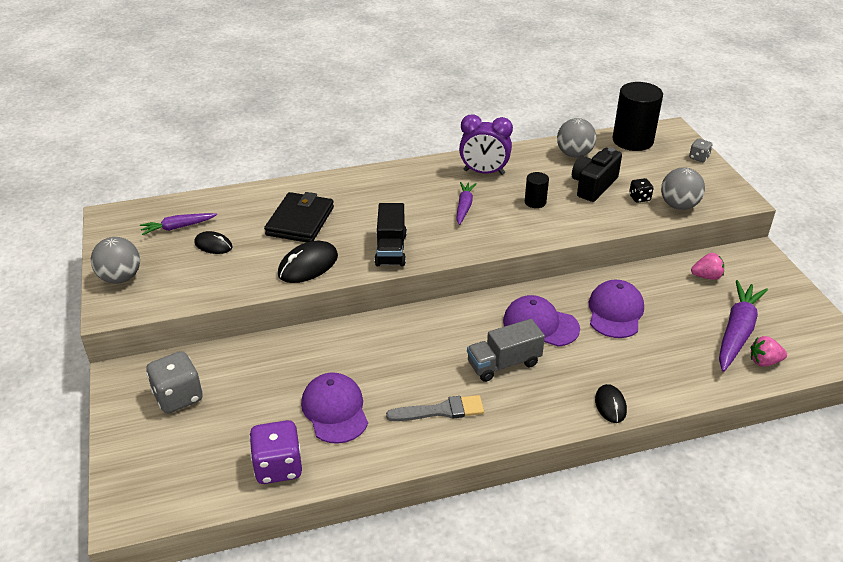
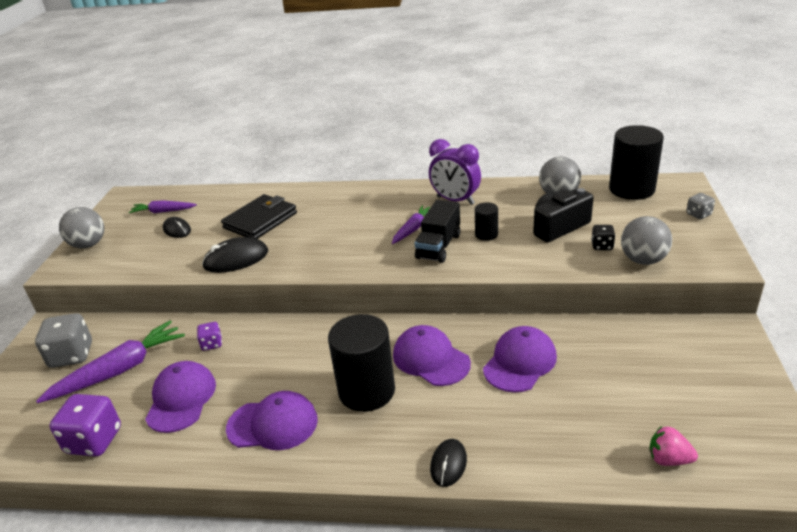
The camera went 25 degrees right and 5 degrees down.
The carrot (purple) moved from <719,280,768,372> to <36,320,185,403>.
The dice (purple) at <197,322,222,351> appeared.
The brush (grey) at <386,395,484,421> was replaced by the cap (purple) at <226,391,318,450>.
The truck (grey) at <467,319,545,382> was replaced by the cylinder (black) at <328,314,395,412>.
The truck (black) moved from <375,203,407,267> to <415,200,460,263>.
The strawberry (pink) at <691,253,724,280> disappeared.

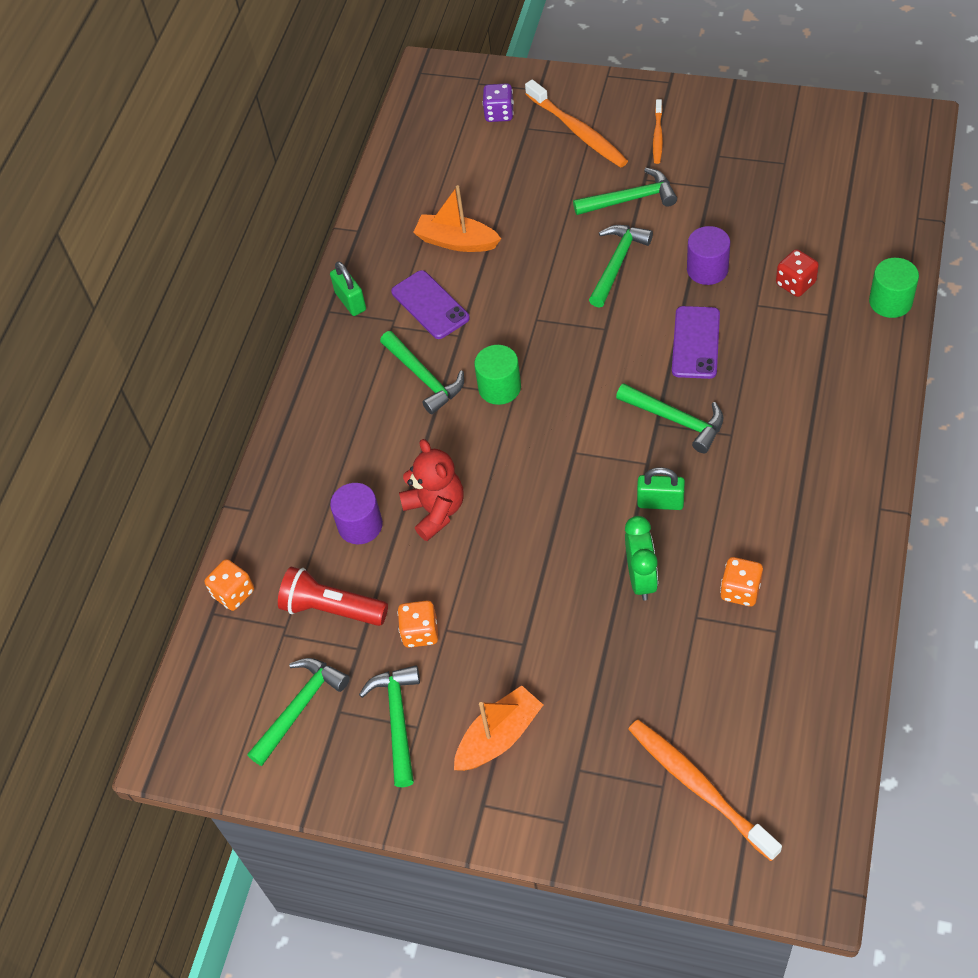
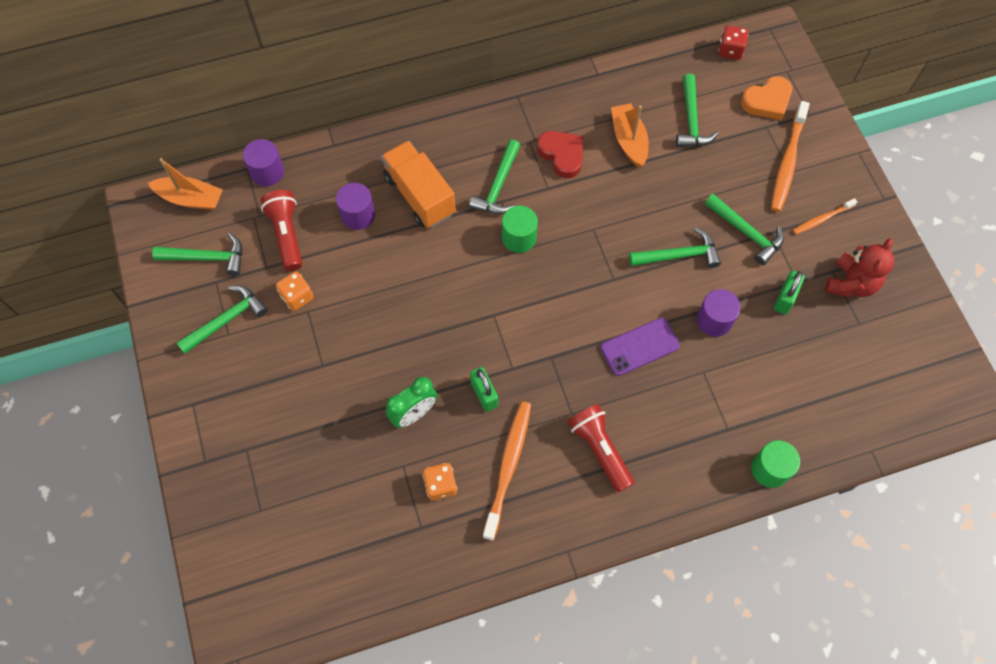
The camera went 50 degrees right and 10 degrees up.
The boat (orange) moved from <454,685,543,771> to <148,158,223,210>.
The dice (orange) at <205,559,254,611> was replaced by the cylinder (purple) at <243,139,284,186>.
The truck (orange) at <381,141,456,228> appeared.
The toothbrush (orange) moved from <628,720,782,861> to <482,401,531,541>.
The phone (purple) at <391,270,470,339> was replaced by the heart (red) at <537,131,583,178>.
The flashlight (red) at <568,404,634,493> appeared.
The hammer (green) moved from <616,383,724,453> to <676,74,718,147>.
The dice (red) moved from <776,249,819,297> to <718,26,748,60>.
The dice (purple) at <482,83,514,122> was replaced by the heart (orange) at <741,76,792,120>.
The padlock (green) moved from <330,261,366,316> to <774,271,805,314>.
The teddy bear (red) moved from <399,439,464,541> to <825,238,894,298>.

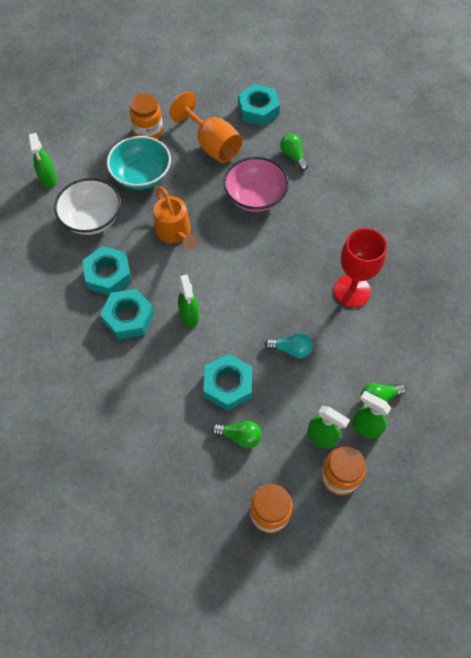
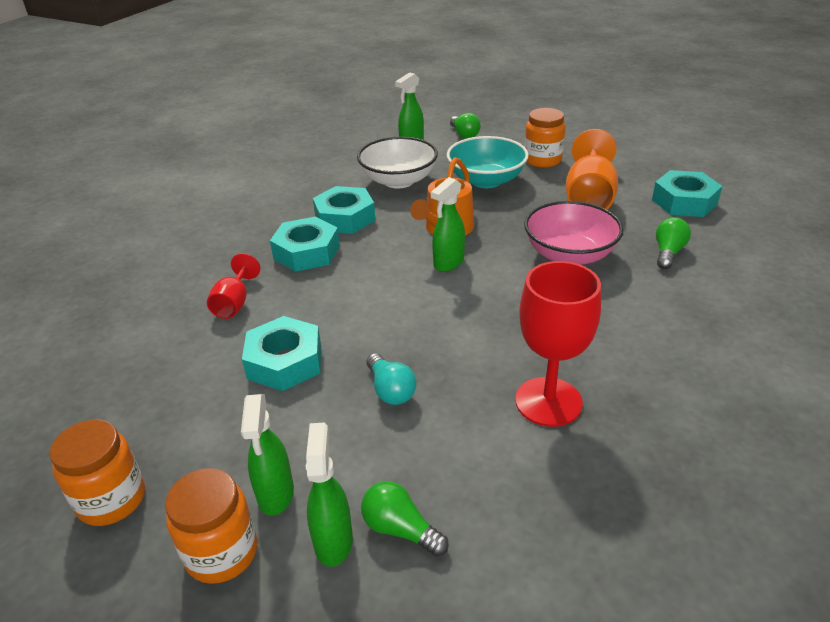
The camera went 55 degrees right and 25 degrees down.
The goblet (red) at <207,253,260,319> appeared.
The spray bottle (green) moved from <178,275,199,327> to <431,177,465,272>.
The light bulb (green) moved from <212,421,262,448> to <450,113,481,139>.

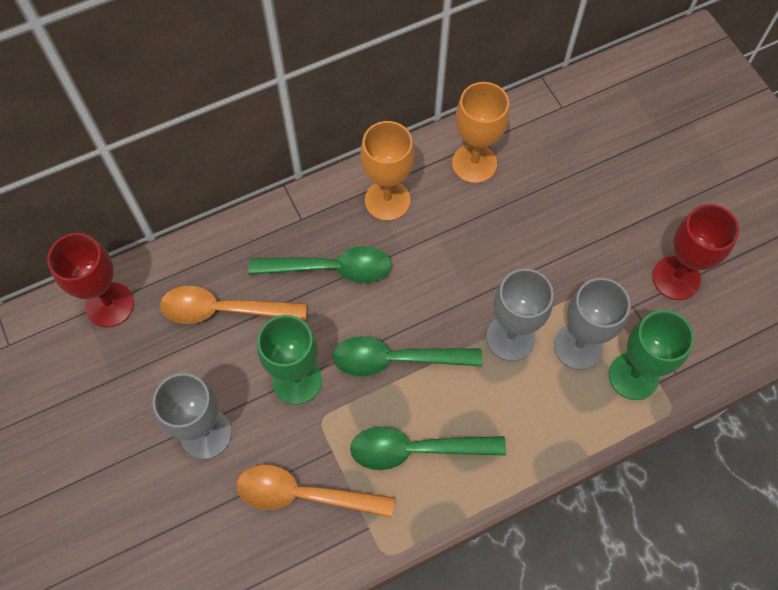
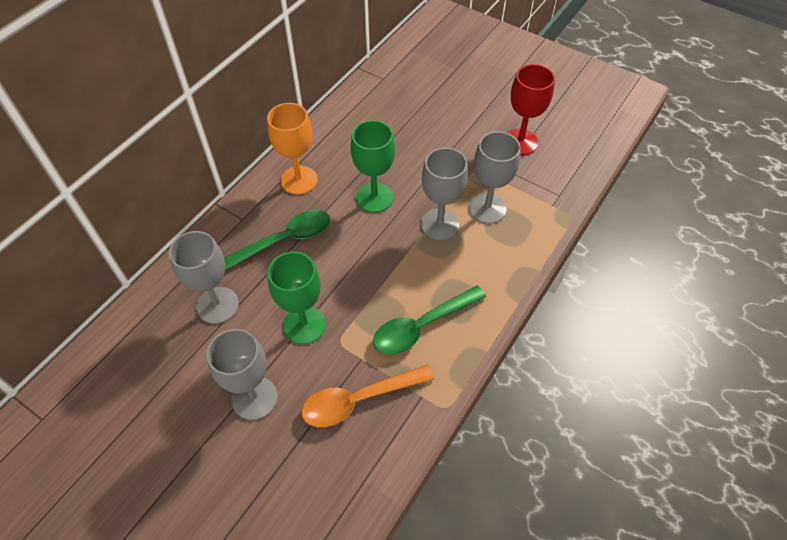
The camera went 30 degrees left and 10 degrees down.
The spoon (orange) at <160,286,307,324> was replaced by the goblet (grey) at <169,231,239,324>.
The goblet (green) moved from <609,310,694,400> to <351,120,395,212>.
The goblet (red) at <47,233,134,327> disappeared.
The spoon (green) at <332,336,482,377> disappeared.
The goblet (orange) at <452,82,509,183> disappeared.

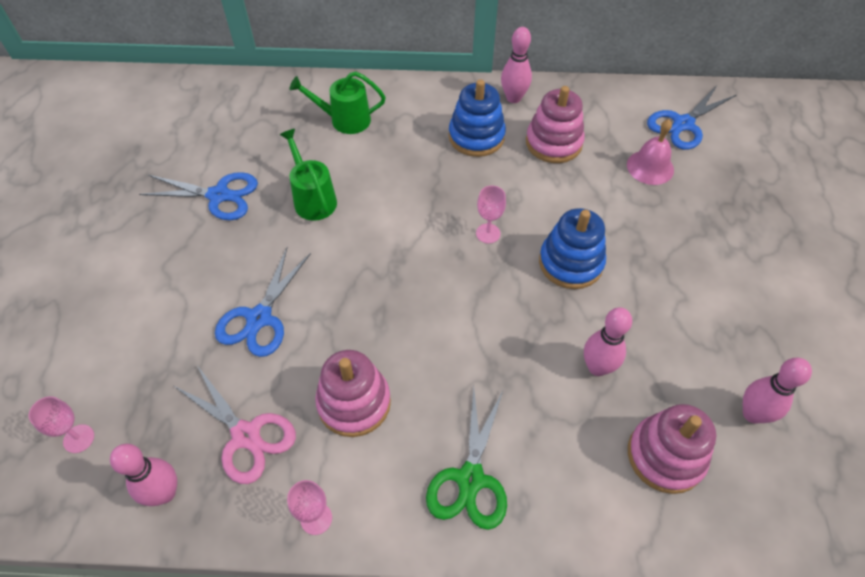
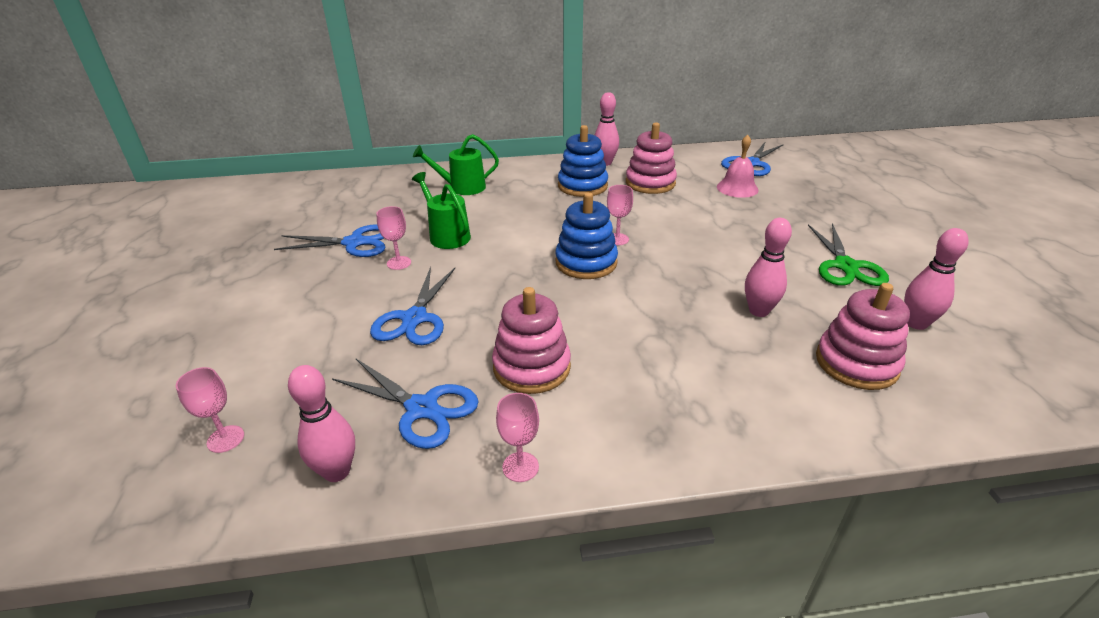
The camera went 10 degrees left and 20 degrees down.
The scissors (pink) at <174,367,296,484> became the scissors (blue) at <332,359,479,449>.
The goblet (pink) at <376,206,411,270> appeared.
The stacking toy (blue) moved from <539,208,606,289> to <555,192,618,279>.
The scissors (green) moved from <426,387,507,530> to <808,223,889,286>.

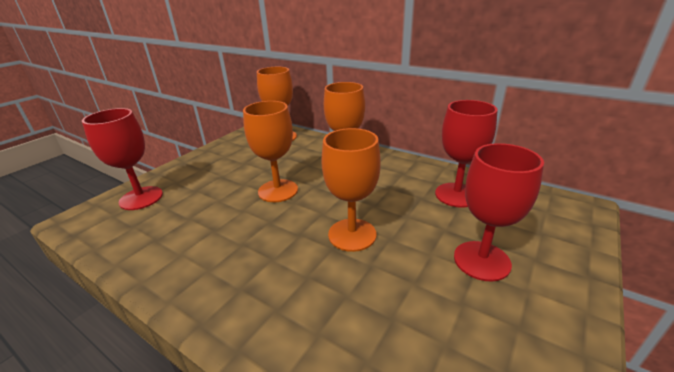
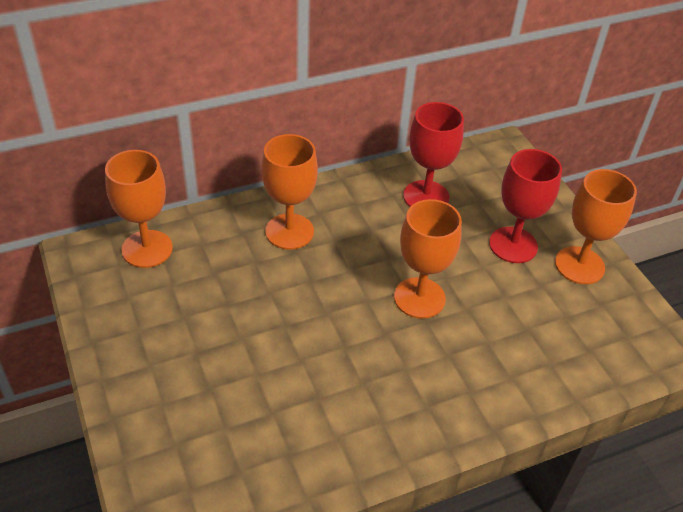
The camera went 60 degrees left and 15 degrees up.
The goblet (orange) moved from <243,101,298,202> to <555,169,637,284>.
The goblet (red) at <82,108,163,210> disappeared.

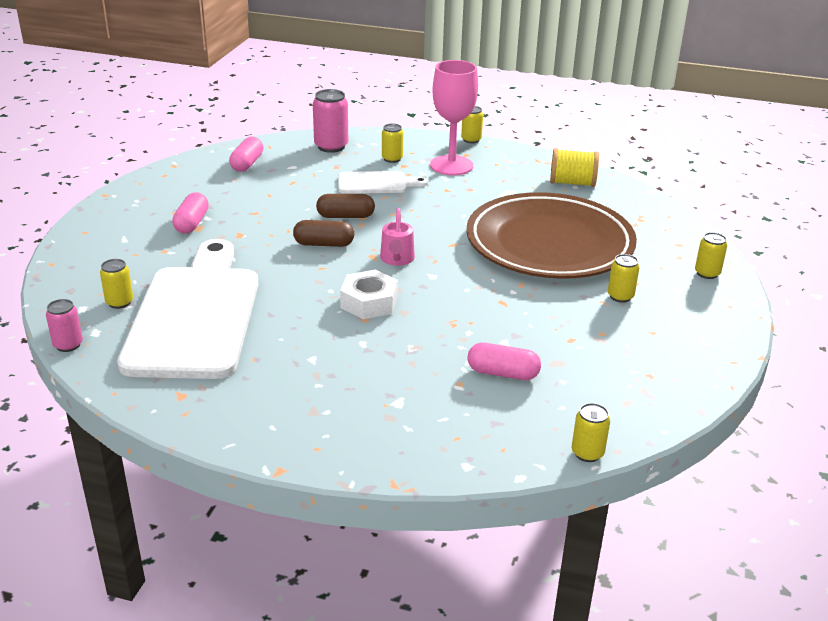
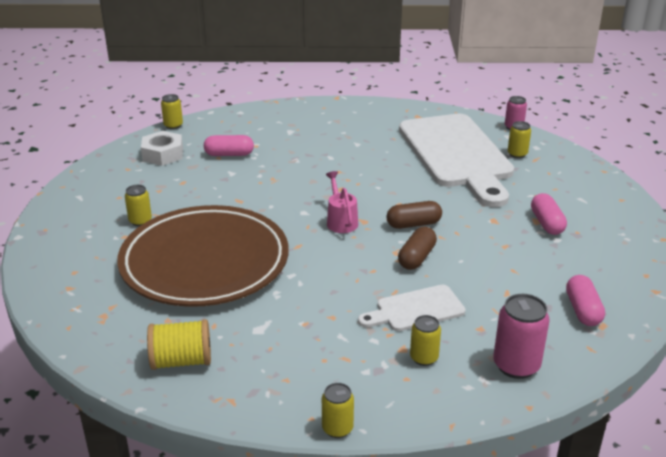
The camera went 165 degrees right and 0 degrees up.
The nut (white) moved from <340,270,398,319> to <141,131,183,166>.
The capsule (brown) at <316,194,375,218> turned 45 degrees counterclockwise.
The goblet (pink) at <430,60,478,175> disappeared.
The can (yellow) at <695,232,727,279> disappeared.

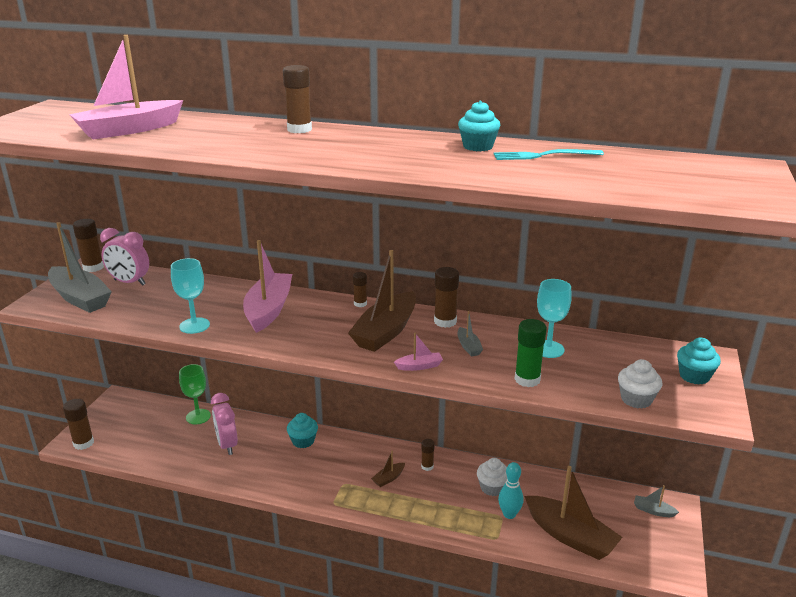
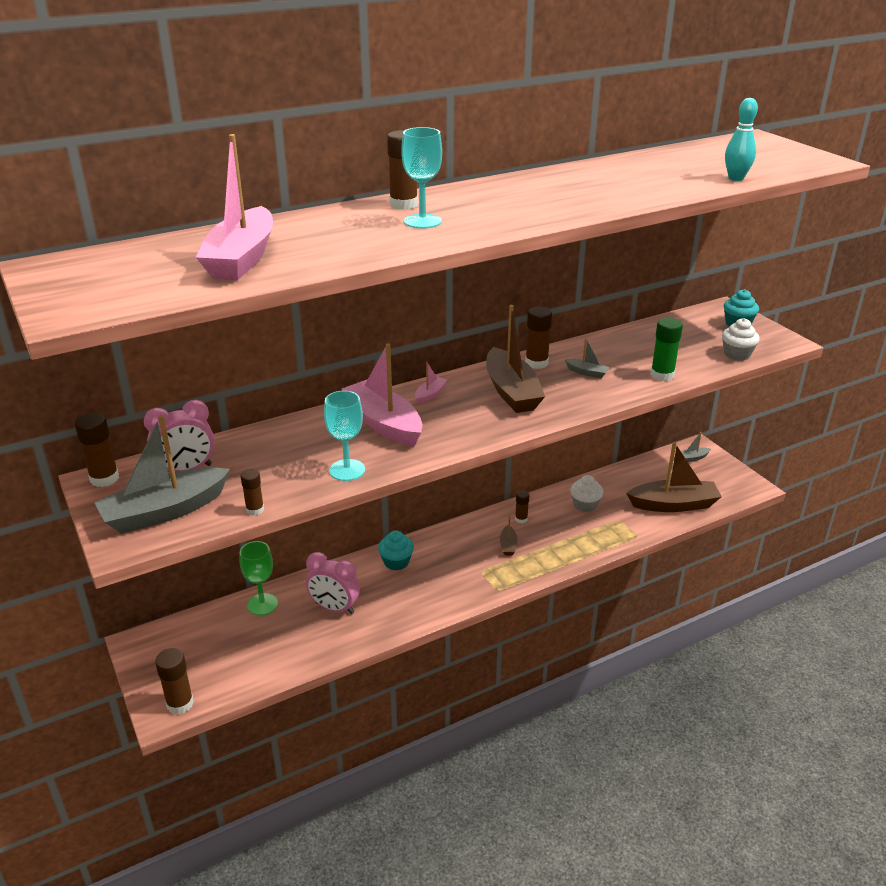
The camera went 45 degrees left and 5 degrees up.
The boat (grey) at <48,222,112,313> turned 150 degrees clockwise.
The glue stick (brown) moved from <353,272,367,307> to <241,469,264,515>.
The goblet (turquoise) moved from <537,279,572,358> to <401,127,442,229>.
The boat (pink) moved from <394,333,443,371> to <415,362,447,404>.
The bowling pin (turquoise) moved from <498,462,524,519> to <725,98,758,181>.
The cupcake (turquoise) at <458,101,500,151> disappeared.
The fork (turquoise) at <493,149,604,160> disappeared.

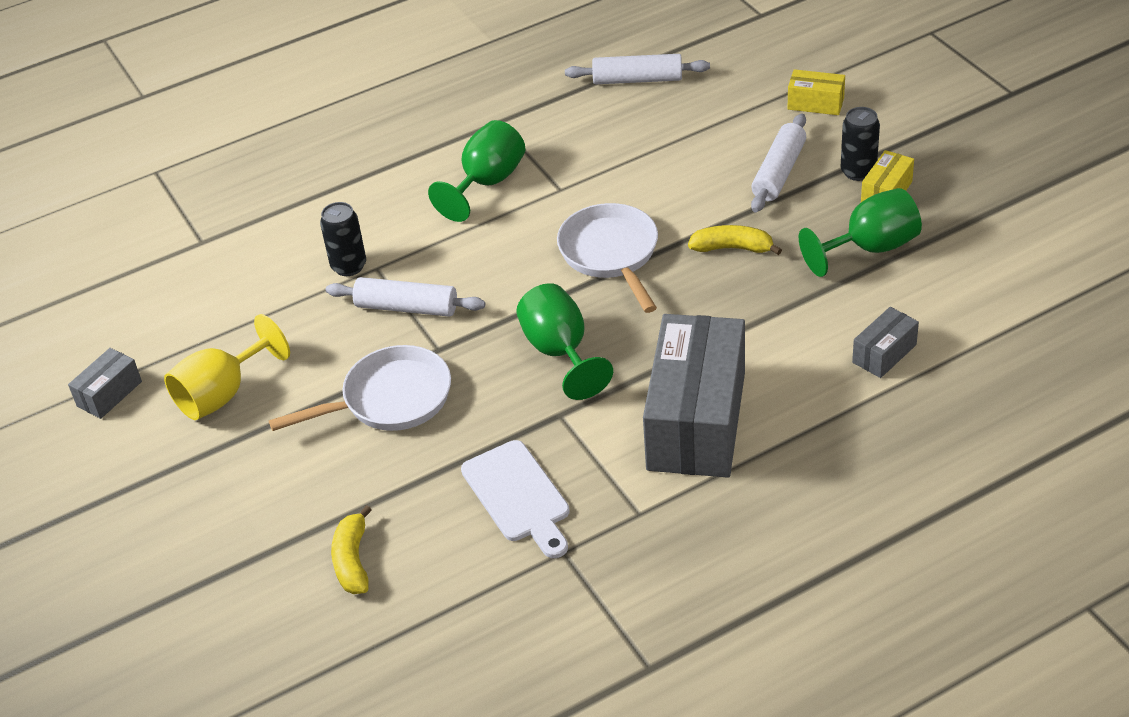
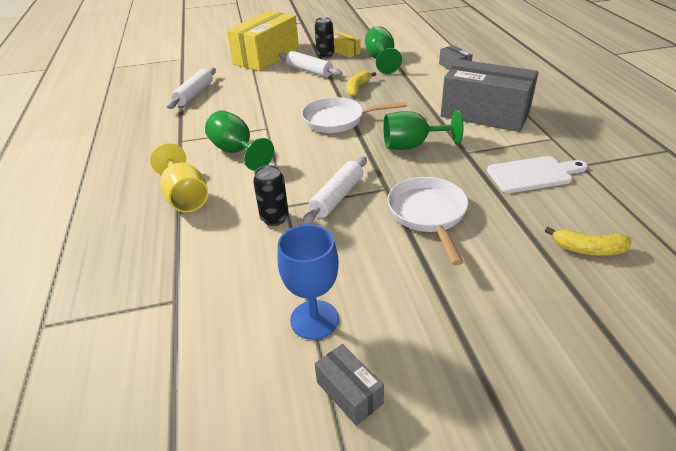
The camera went 75 degrees left and 5 degrees down.
The goblet (yellow) moved from <164,314,290,420> to <150,143,208,212>.
The box (yellow) at <787,69,845,115> changed to 2.29 times the size.
The goblet (blue) at <277,224,339,340> appeared.

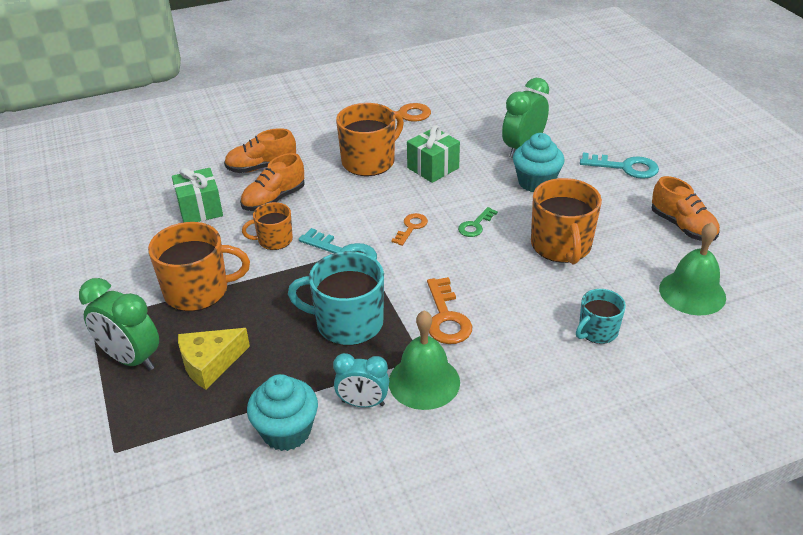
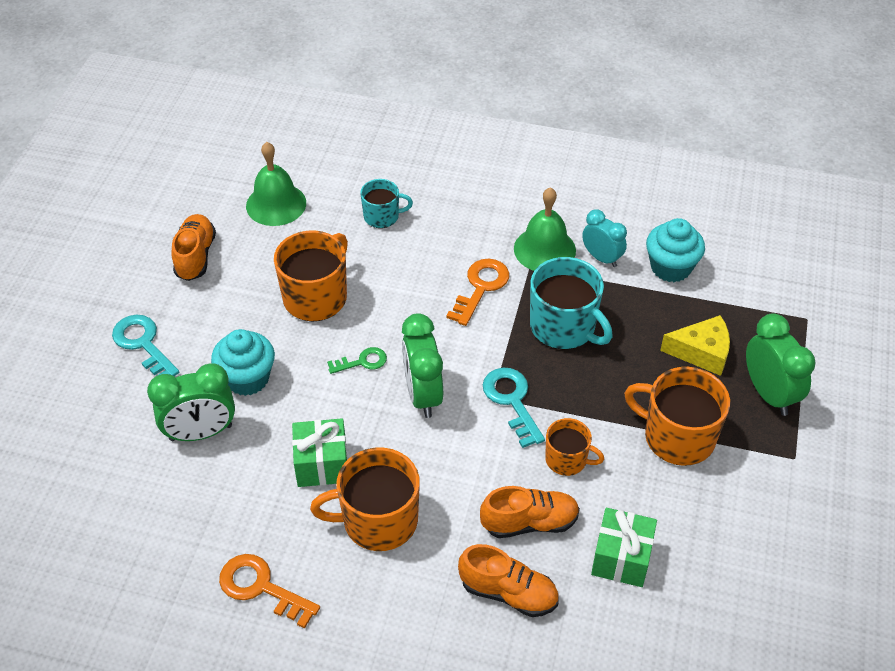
The camera went 145 degrees left and 10 degrees up.
The key (orange) at <391,213,428,246> was replaced by the clock (green) at <402,313,443,418>.

